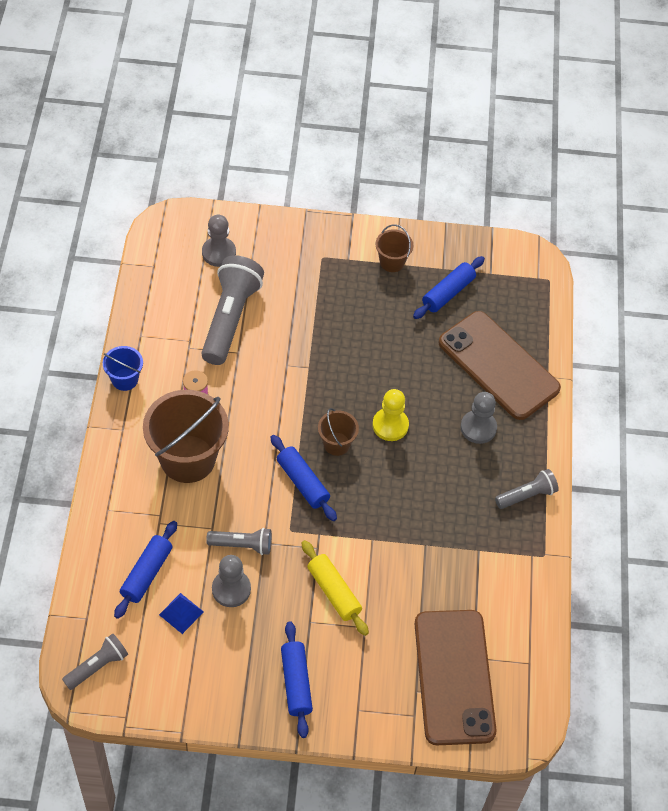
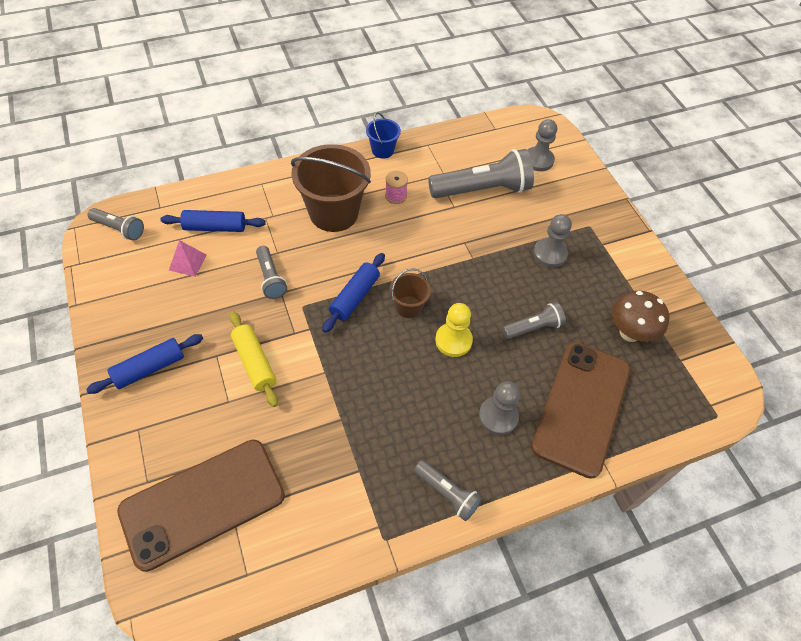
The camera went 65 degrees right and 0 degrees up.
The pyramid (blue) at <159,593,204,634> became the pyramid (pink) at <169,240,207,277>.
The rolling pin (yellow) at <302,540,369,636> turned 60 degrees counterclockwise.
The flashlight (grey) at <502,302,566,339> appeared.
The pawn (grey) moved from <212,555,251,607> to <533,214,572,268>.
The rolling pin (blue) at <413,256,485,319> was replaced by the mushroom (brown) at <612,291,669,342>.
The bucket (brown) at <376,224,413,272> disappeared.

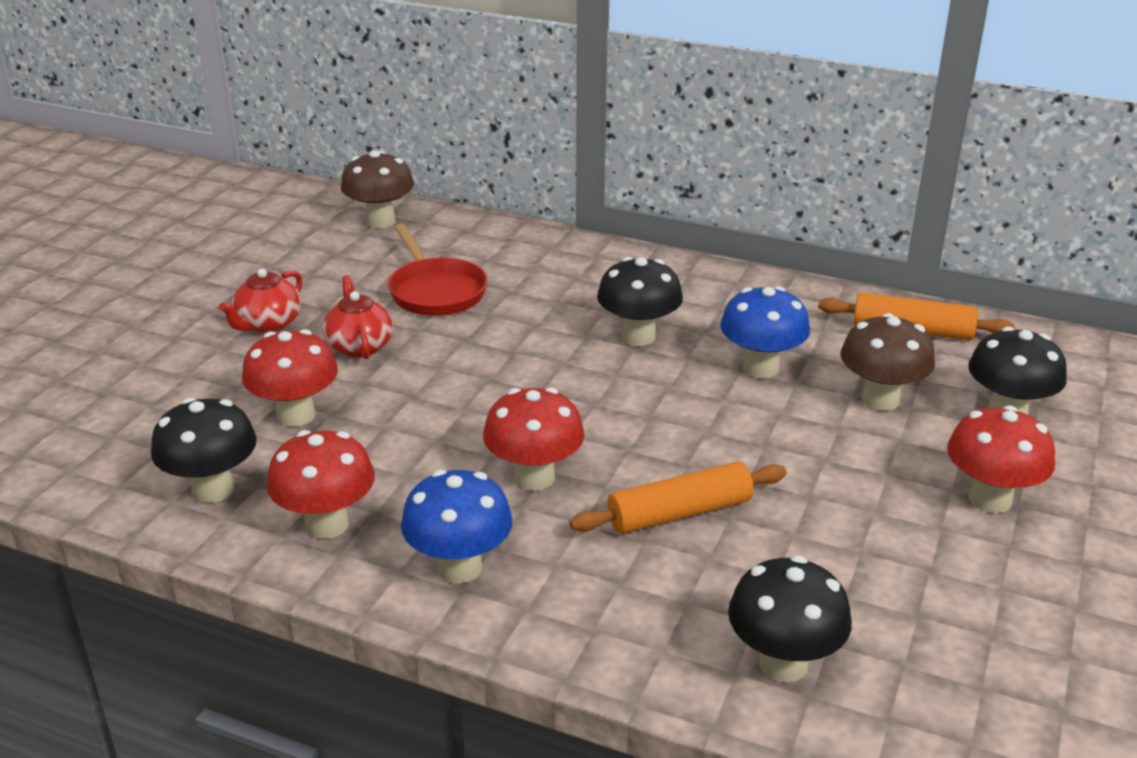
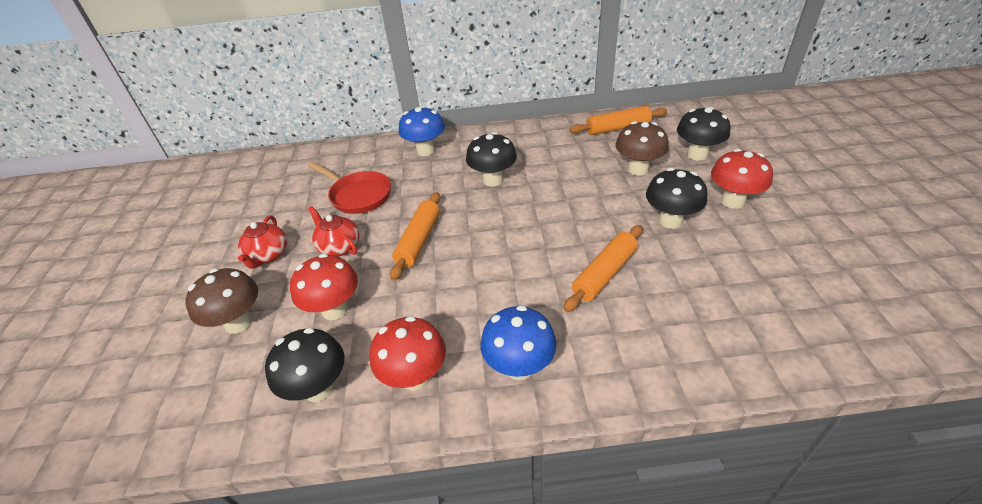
The camera went 25 degrees left and 10 degrees up.
The mushroom (brown) moved from <341,150,414,228> to <185,268,258,334>.
The rolling pin (orange) at <390,192,440,280> appeared.
The mushroom (blue) moved from <720,286,810,378> to <399,106,445,156>.
The mushroom (black) moved from <728,556,852,682> to <646,168,707,229>.
The mushroom (red) at <483,387,584,491> disappeared.

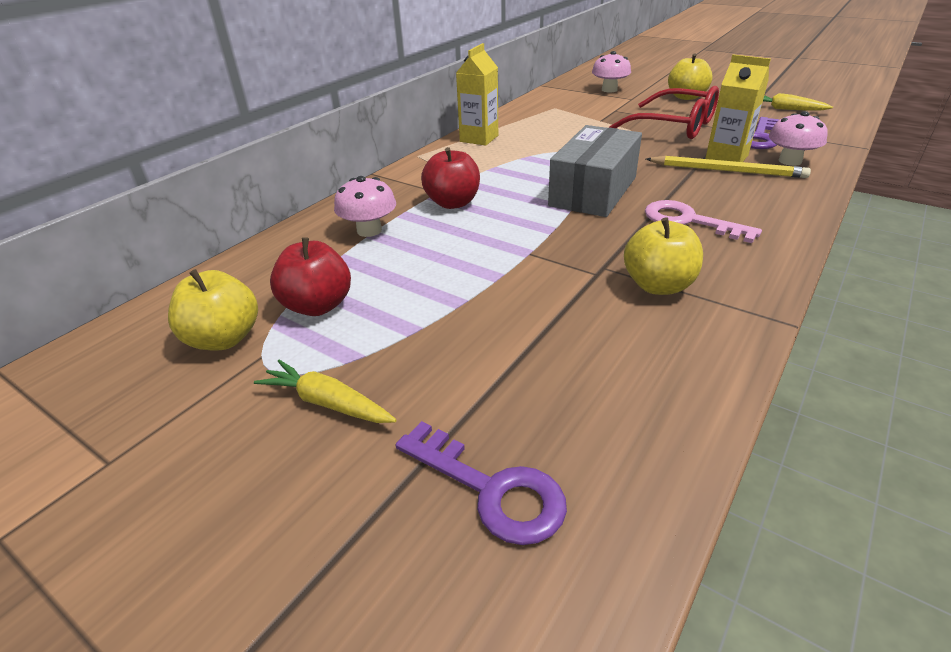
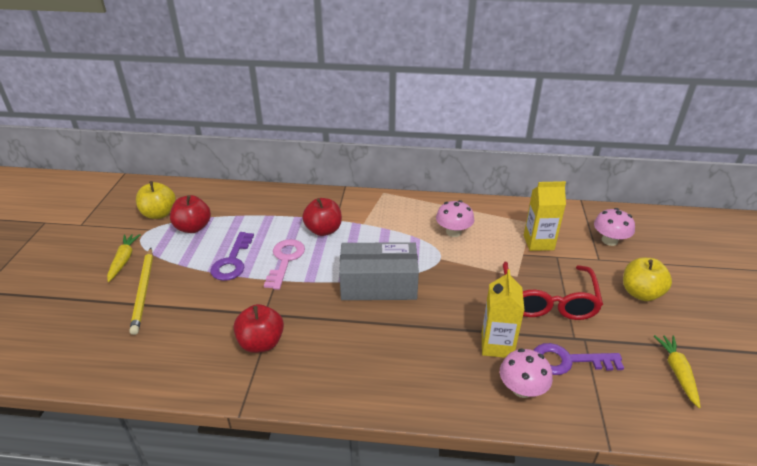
The camera went 60 degrees right and 0 degrees up.
The pencil (yellow) moved from <646,156,811,178> to <129,248,153,335>.
The key (purple) moved from <396,421,567,545> to <210,232,254,281>.
The apple (yellow) at <624,217,703,295> became the apple (red) at <233,304,284,353>.
The key (pink) moved from <645,200,762,243> to <264,239,305,290>.
The mushroom (pink) moved from <334,176,396,237> to <436,200,474,237>.
The carton (yellow) moved from <456,43,498,146> to <524,181,566,251>.

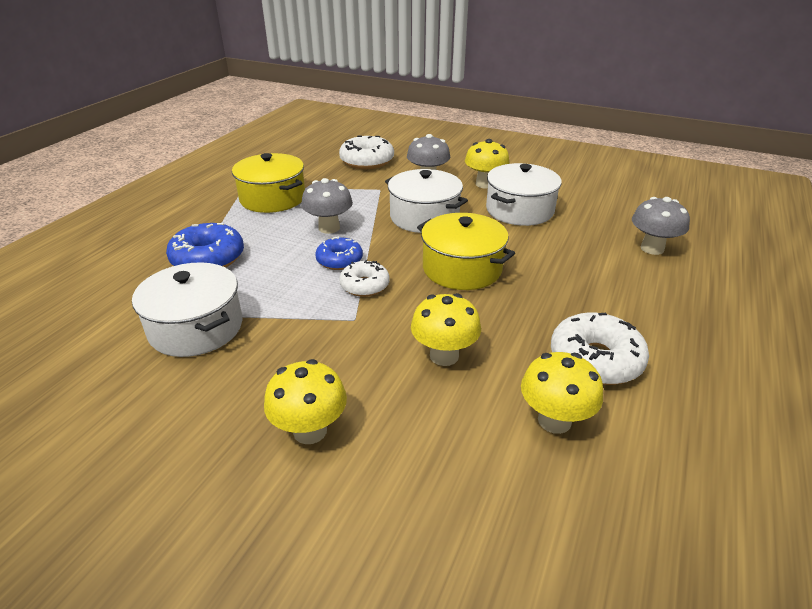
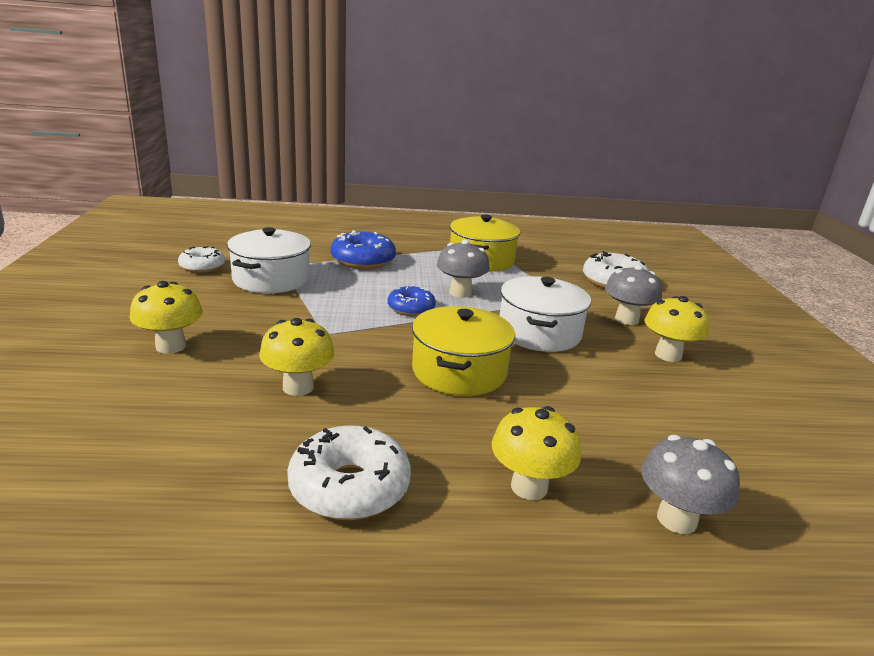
The camera went 60 degrees right and 10 degrees down.
The donut (white) moved from <339,260,390,297> to <178,246,225,273>.
The mushroom (yellow) moved from <521,352,603,434> to <492,406,581,500>.
The pot (white) at <486,163,562,226> disappeared.

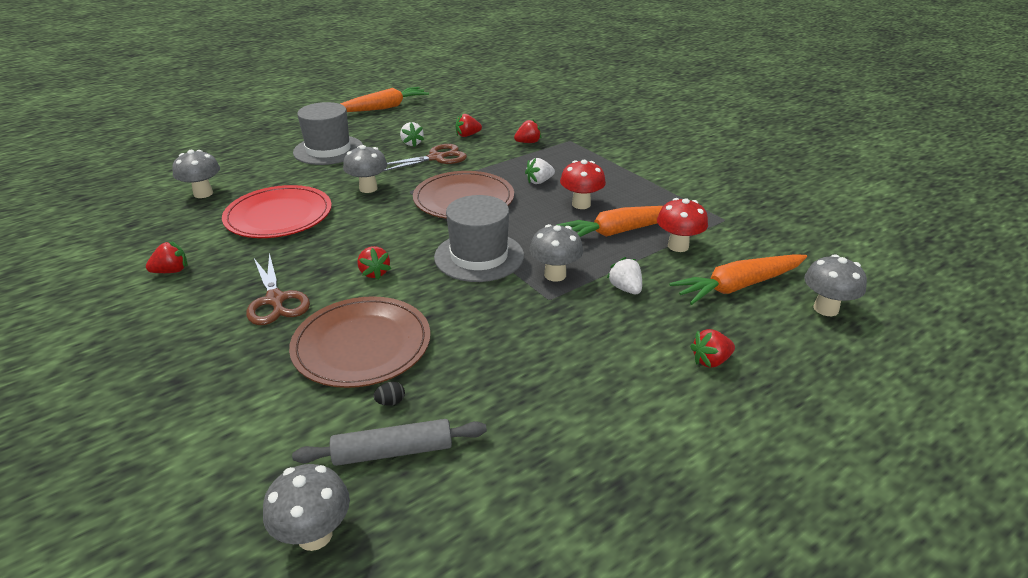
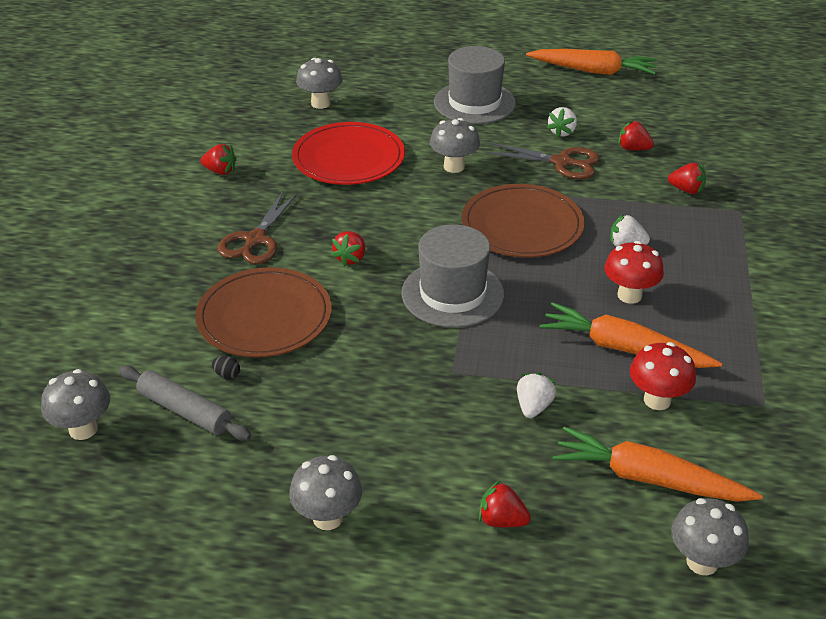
The camera went 45 degrees right and 5 degrees up.
The mushroom (grey) moved from <529,224,583,282> to <289,455,362,530>.

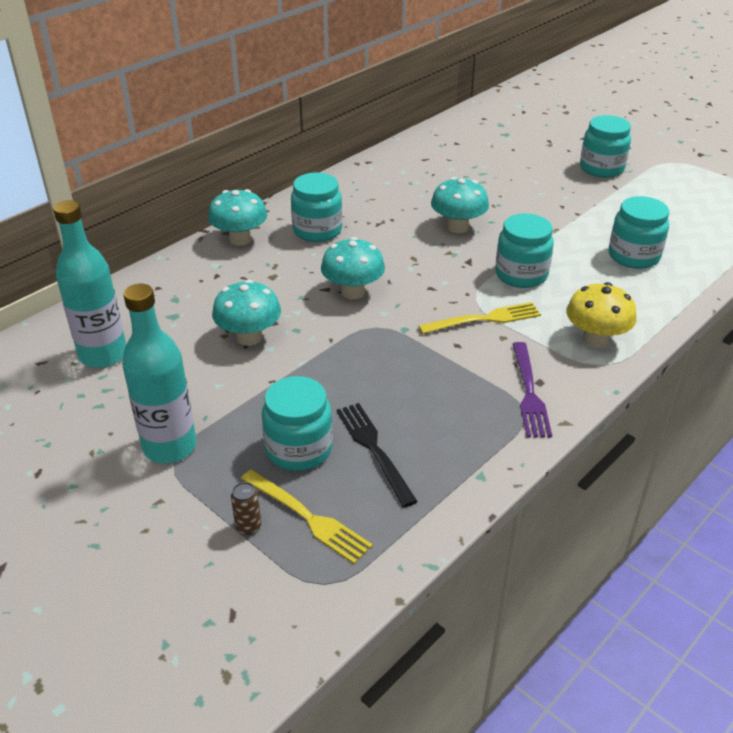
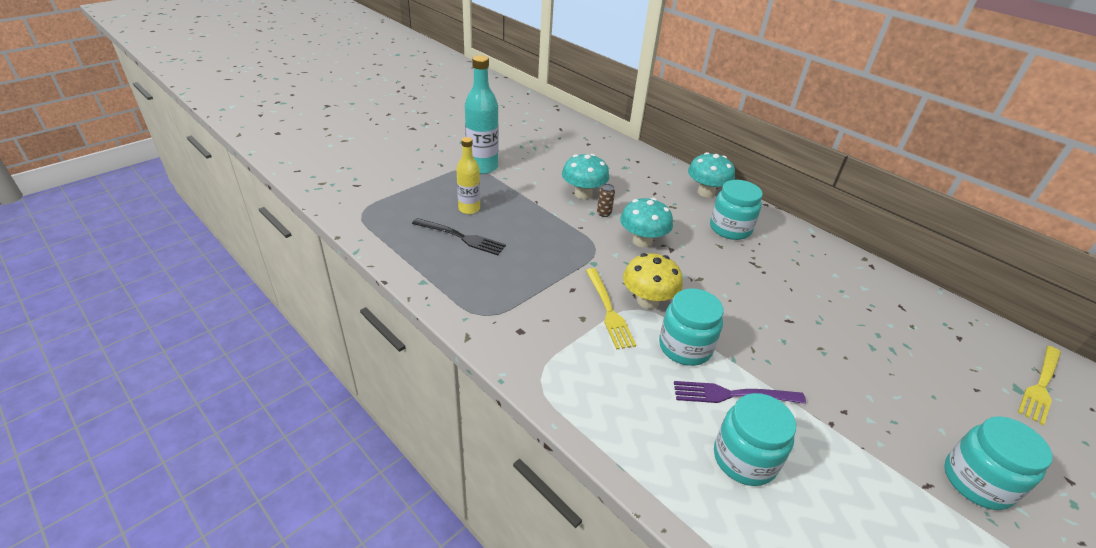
The camera went 90 degrees right and 0 degrees up.
The fork (black) at <336,403,418,507> turned 45 degrees clockwise.
The jar (turquoise) at <262,376,333,471> was replaced by the bottle (yellow) at <456,137,480,214>.
The can (brown) moved from <231,482,261,535> to <597,184,615,217>.
The mushroom (yellow) moved from <566,282,636,348> to <623,253,683,309>.
The fork (purple) moved from <513,342,552,437> to <674,381,806,404>.
The fork (yellow) moved from <241,470,373,564> to <1018,346,1061,425>.
The bottle (turquoise) at <53,200,126,368> disappeared.
The mushroom (turquoise) at <431,177,489,233> disappeared.

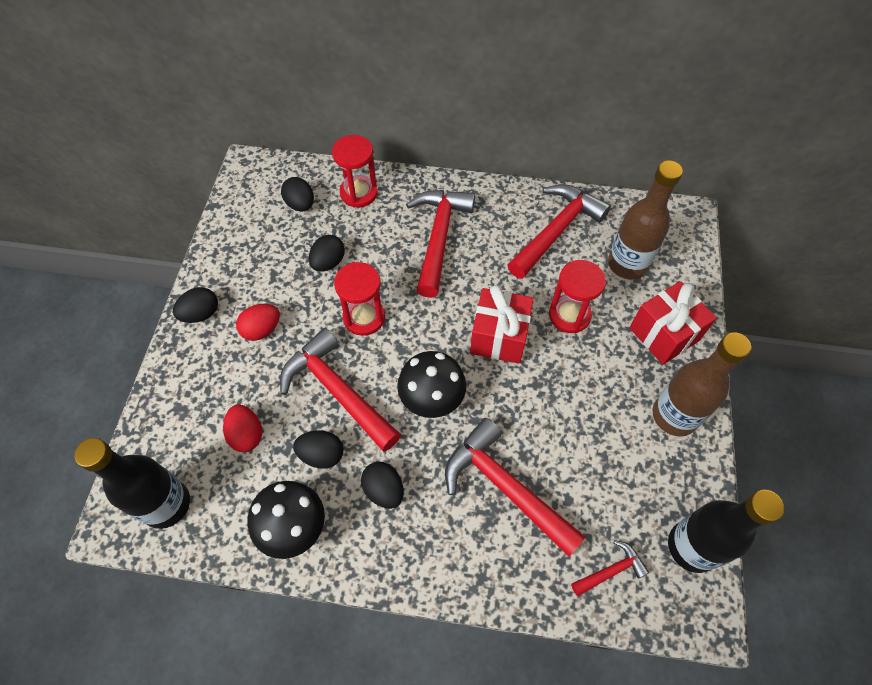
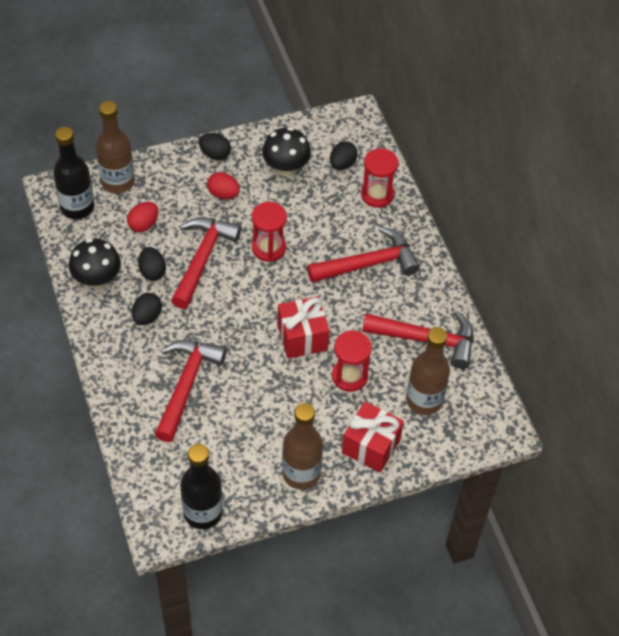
The camera went 60 degrees right and 5 degrees down.
The bottle (brown) at <96,101,135,194> appeared.
The mushroom (black) moved from <397,351,466,418> to <262,127,311,176>.
The egg (black) at <309,235,345,272> disappeared.
The hammer (red) at <571,540,649,596> disappeared.

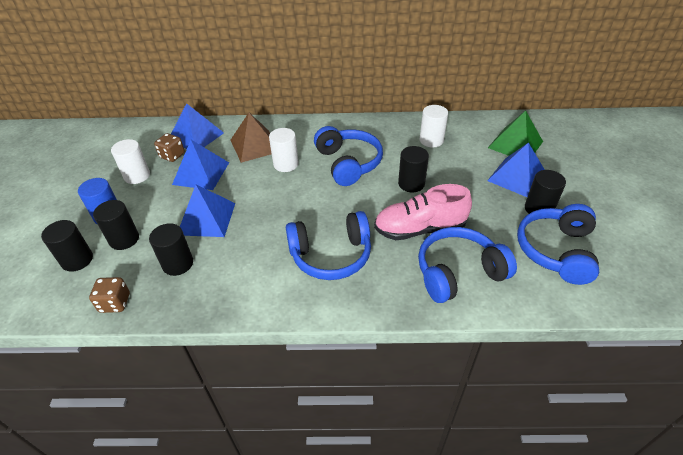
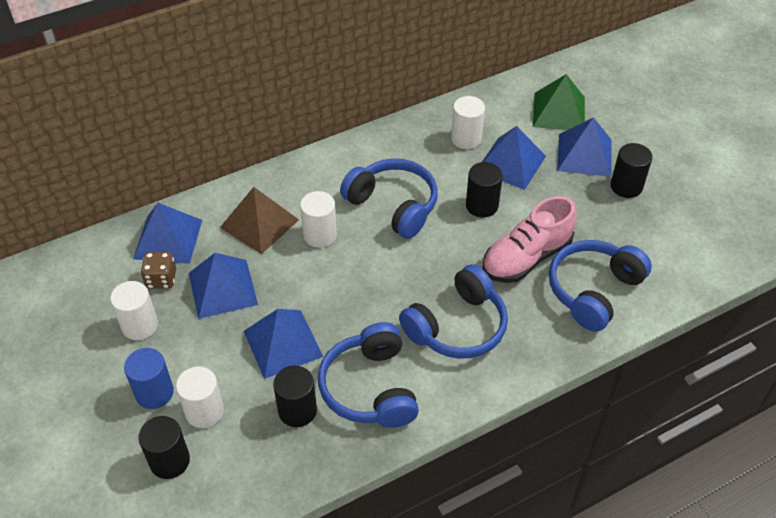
The camera went 30 degrees left and 5 degrees up.
The cylinder (black) at <93,200,139,250> became the cylinder (white) at <176,366,224,428>.
The headphones (blue) moved from <517,204,599,285> to <318,322,419,428>.
The pyramid (blue) at <482,126,546,190> appeared.
The dice (brown) at <89,277,130,313> disappeared.

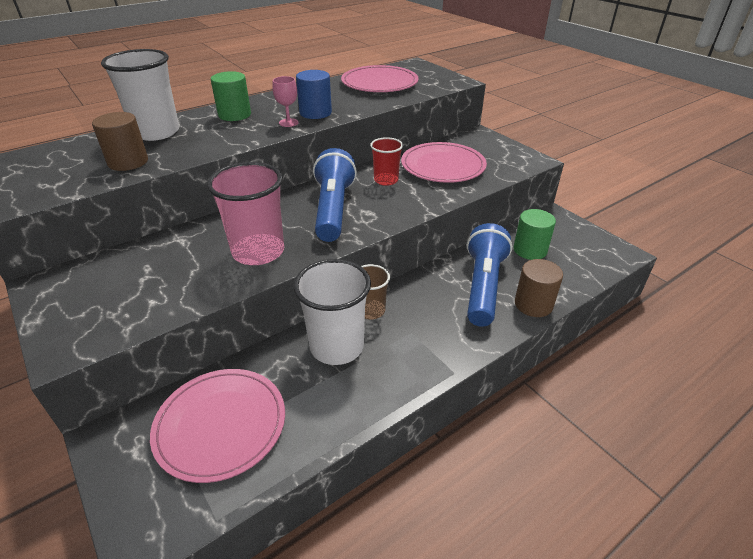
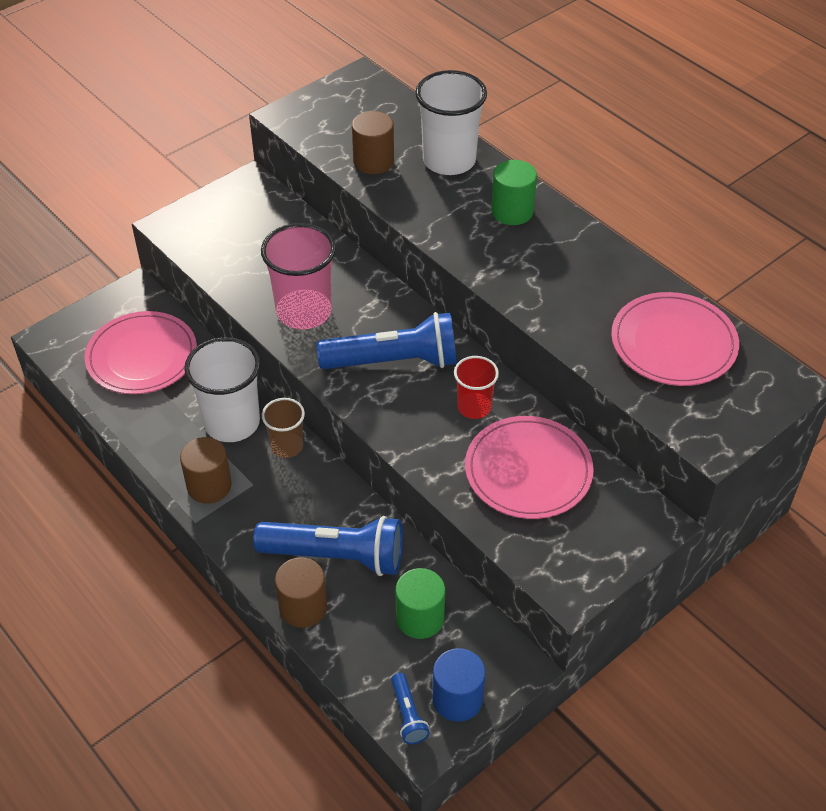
The camera went 85 degrees right and 10 degrees up.
The cylinder (brown) at <180,437,232,504> appeared.
The flashlight (blue) at <391,673,430,744> appeared.
The cylinder (blue) moved from <296,70,332,119> to <432,648,485,722>.
The goblet (pink) at <273,76,299,127> disappeared.

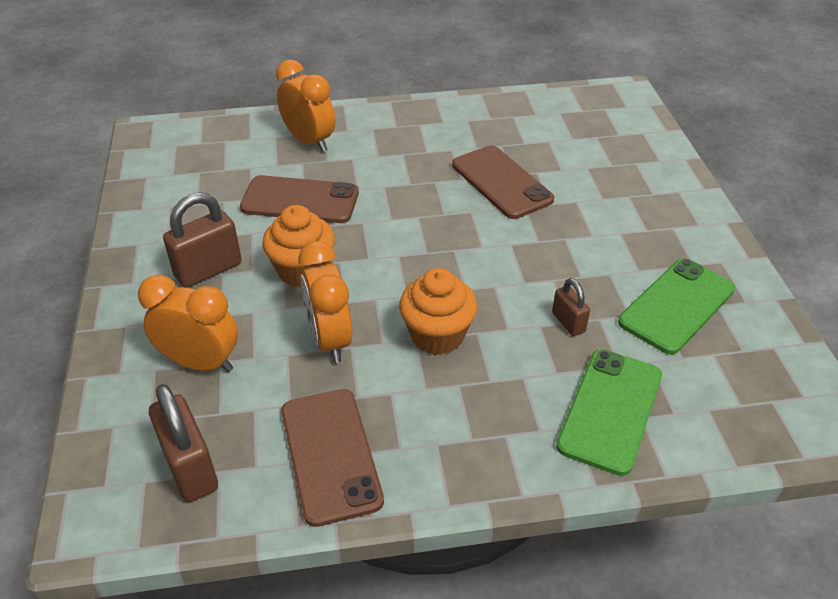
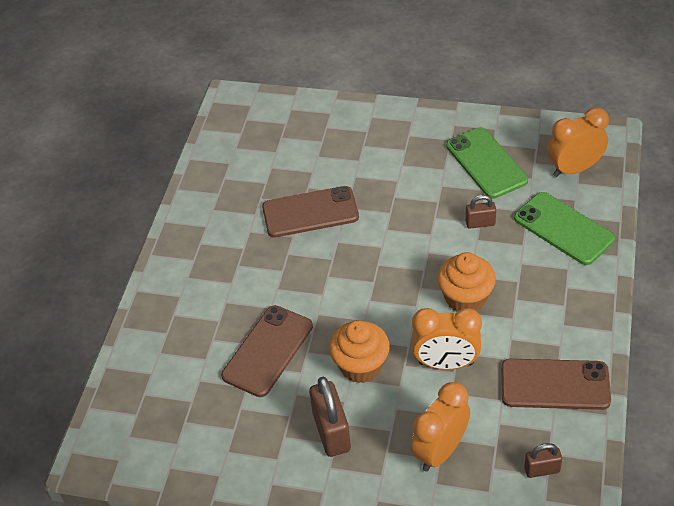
The camera went 65 degrees left and 5 degrees up.
The padlock (brown) at <149,384,218,502> changed to 0.57 times the size.
The clock (orange) moved from <276,59,335,152> to <547,107,609,177>.

